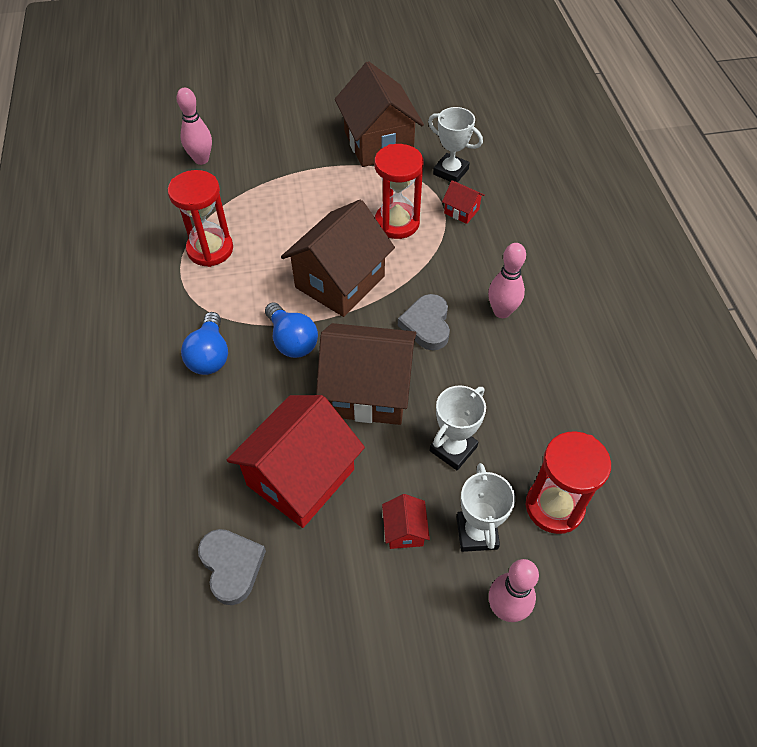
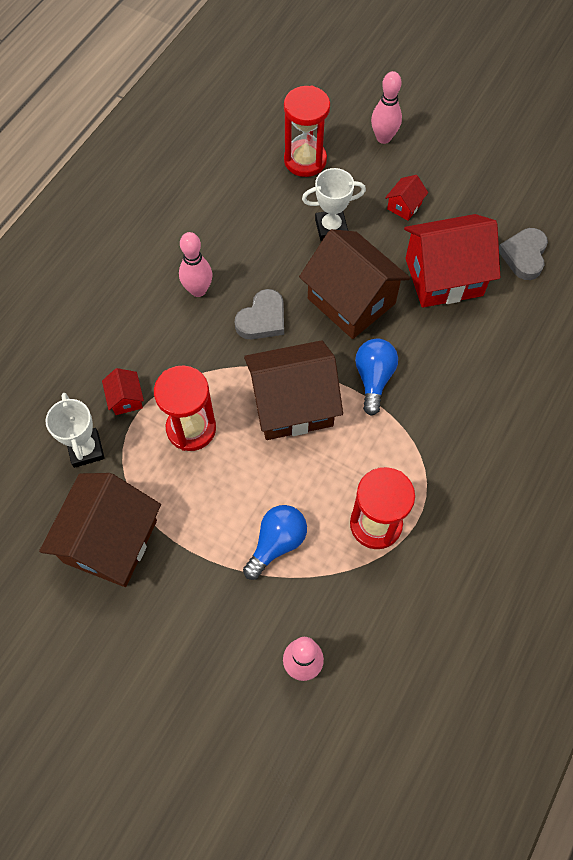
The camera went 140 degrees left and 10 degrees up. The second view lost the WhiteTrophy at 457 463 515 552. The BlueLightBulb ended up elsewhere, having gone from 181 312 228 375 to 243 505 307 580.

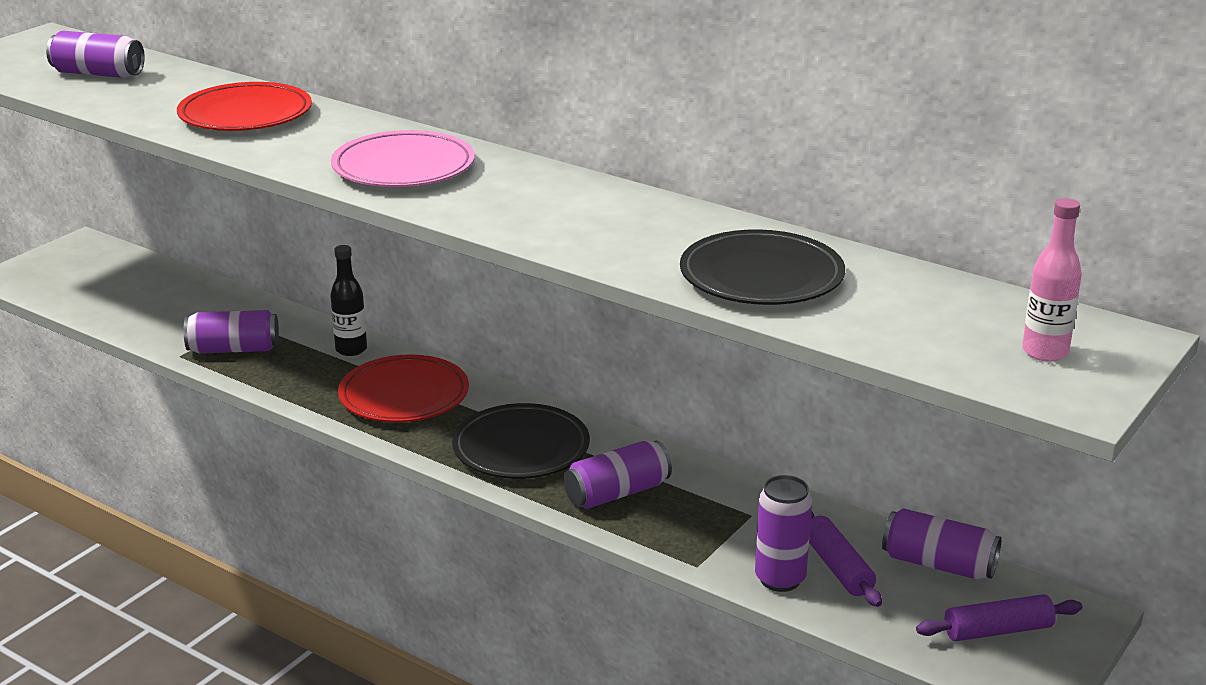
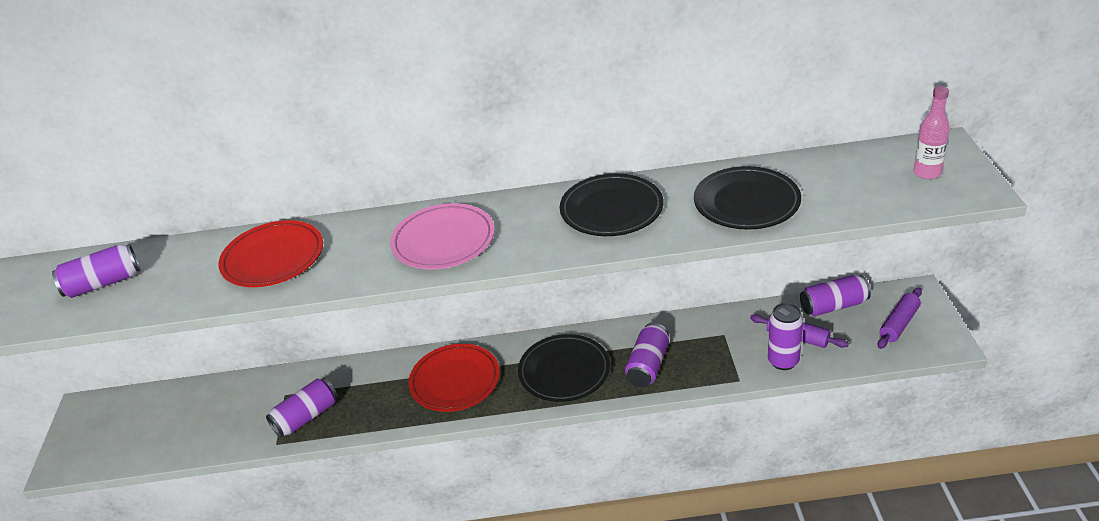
The camera went 35 degrees left and 10 degrees up. The second view lost the BlackBottle at 330 245 367 356. The second view gained the BlackPlate at 560 173 663 236.

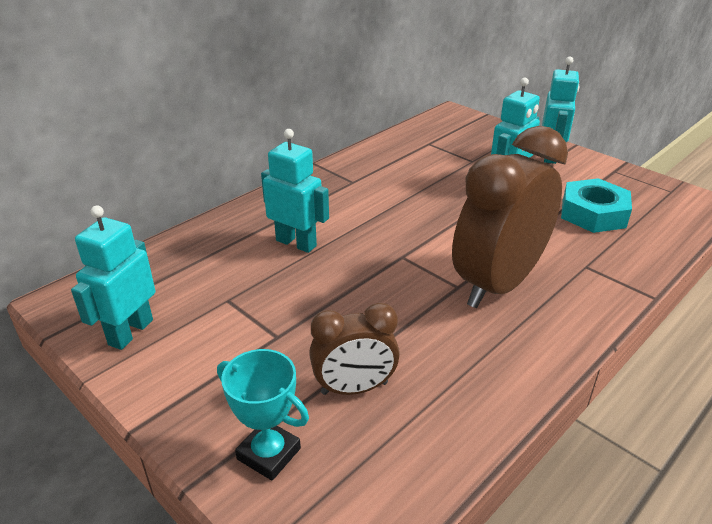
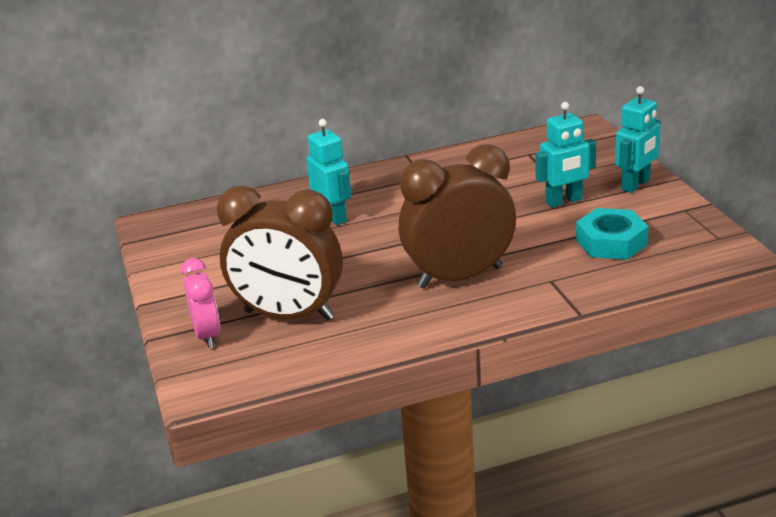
The camera went 30 degrees right and 5 degrees down. The second view lost the TurquoiseRobot at 71 205 155 350. Where the TurquoiseTrophy stood at 217 349 309 481, the PinkClock came to stand at 180 258 220 348. The size of the BrownClock at 309 302 400 395 changed by a factor of 1.84.

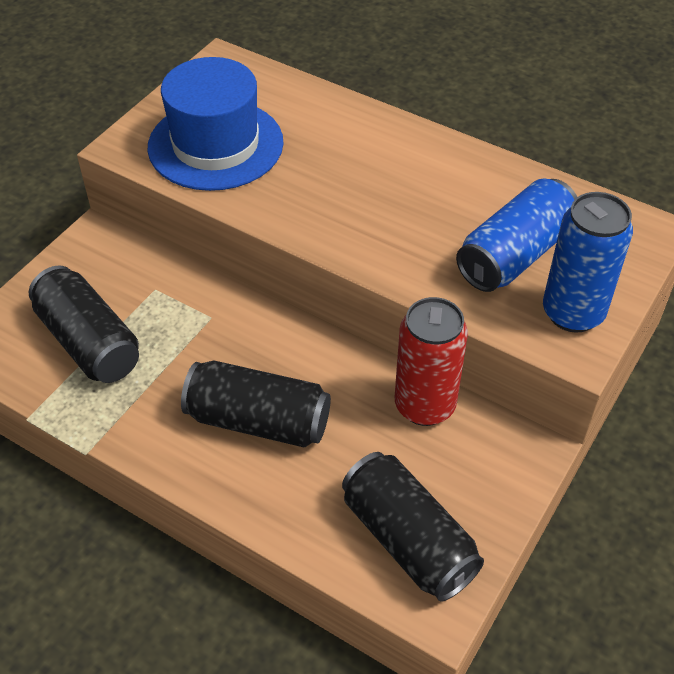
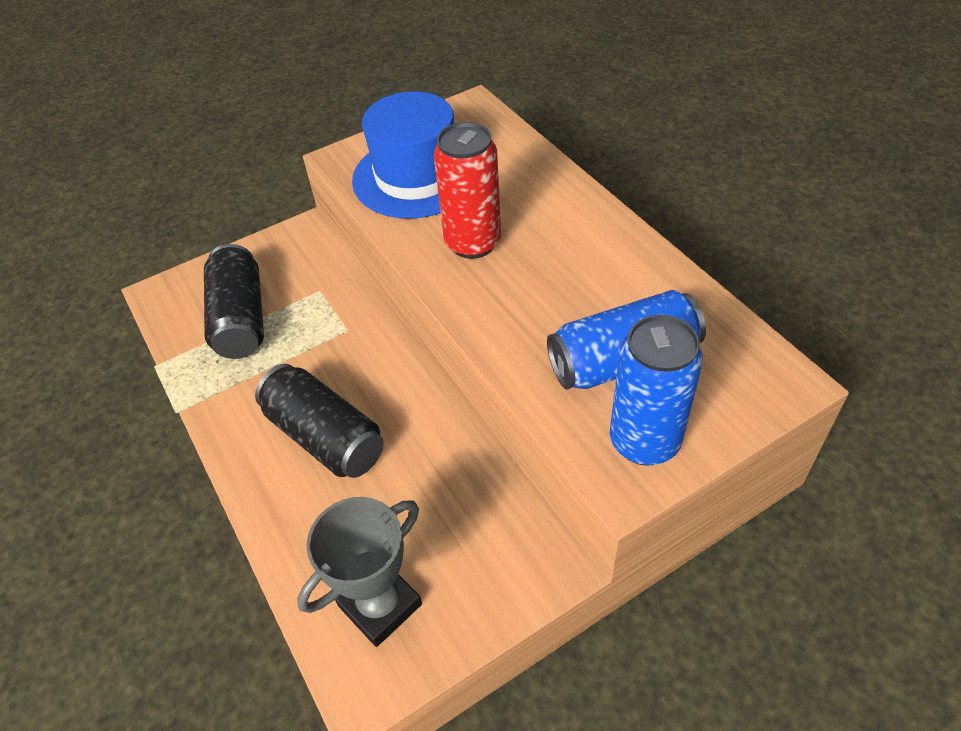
The camera went 30 degrees right and 0 degrees up. The RedCan ended up elsewhere, having gone from 395 297 468 426 to 434 122 501 259. Where the BlackCan stood at 342 452 484 602, the GreyTrophy came to stand at 297 497 422 647.

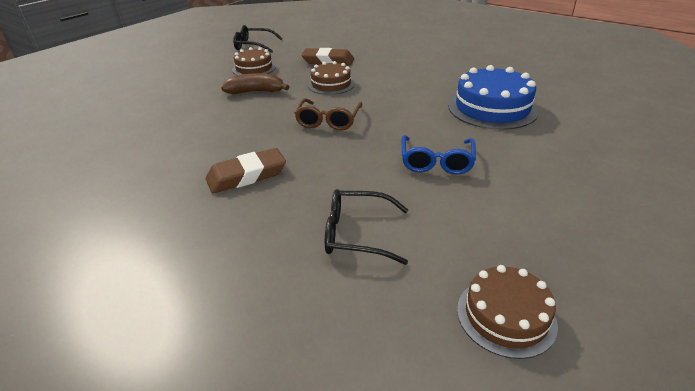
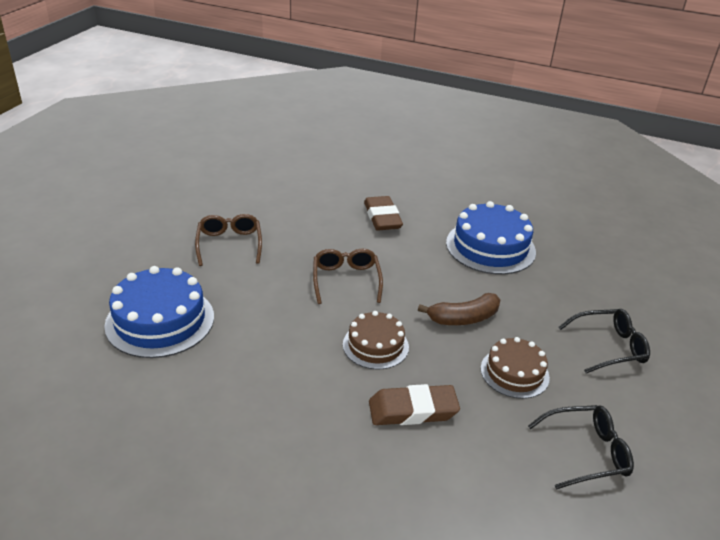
The camera went 160 degrees right and 0 degrees up. The second view lost the BrownCake at 457 265 558 359. The second view gained the BlueCake at 446 201 536 274. The BlackGlasses ended up elsewhere, having gone from 325 189 408 265 to 558 309 650 374. What was the BlueGlasses at 402 135 476 174 turned into the BrownGlasses at 195 214 262 266. The BrownEraser at 206 148 286 194 ended up facing another way, 60 degrees counterclockwise from before.

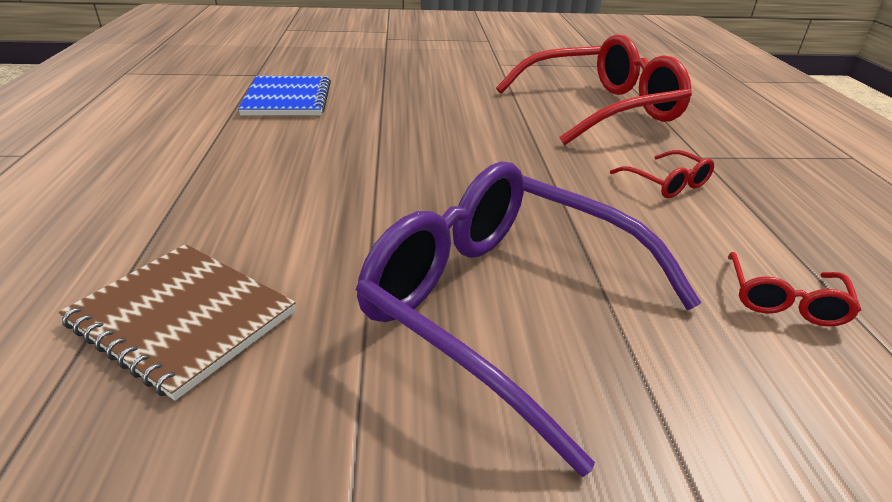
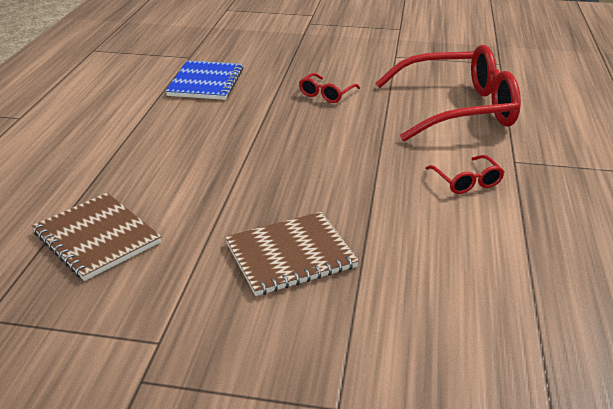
The camera went 15 degrees right and 0 degrees up. The RedGlasses ended up elsewhere, having gone from 728 252 861 326 to 299 73 360 103. Where the PurpleGlasses stood at 356 162 701 477, the BrownNotebook came to stand at 225 212 359 296.

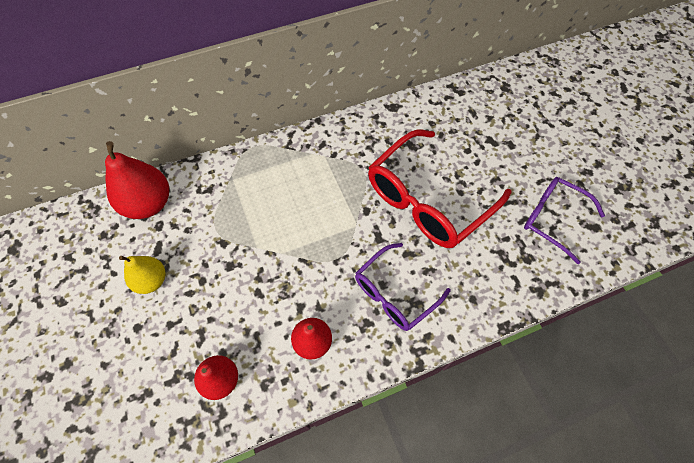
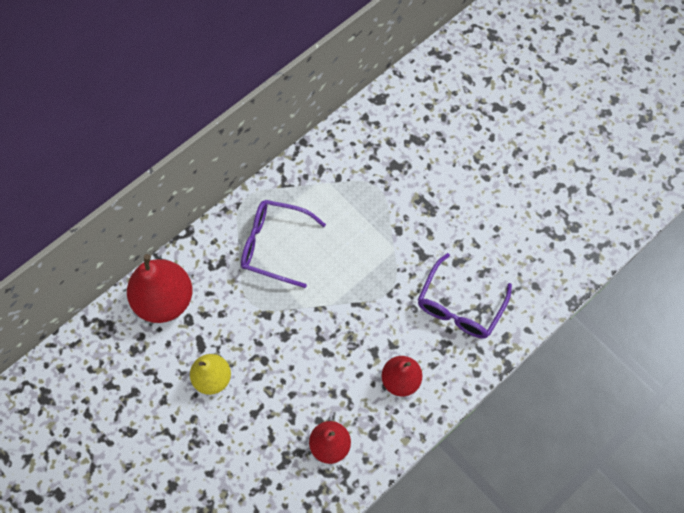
The camera went 20 degrees left and 5 degrees up. The second view lost the RedGlasses at 368 130 512 248. The PurpleGlasses ended up elsewhere, having gone from 524 177 605 264 to 241 200 326 288.

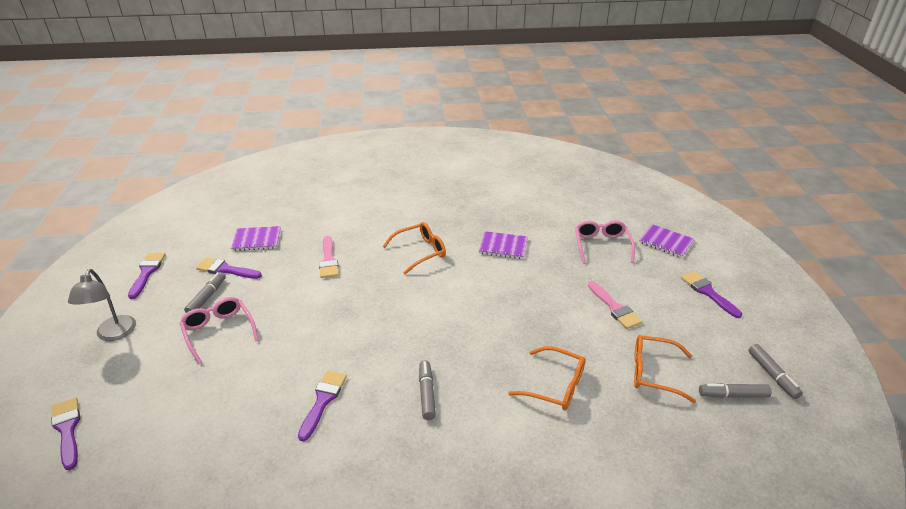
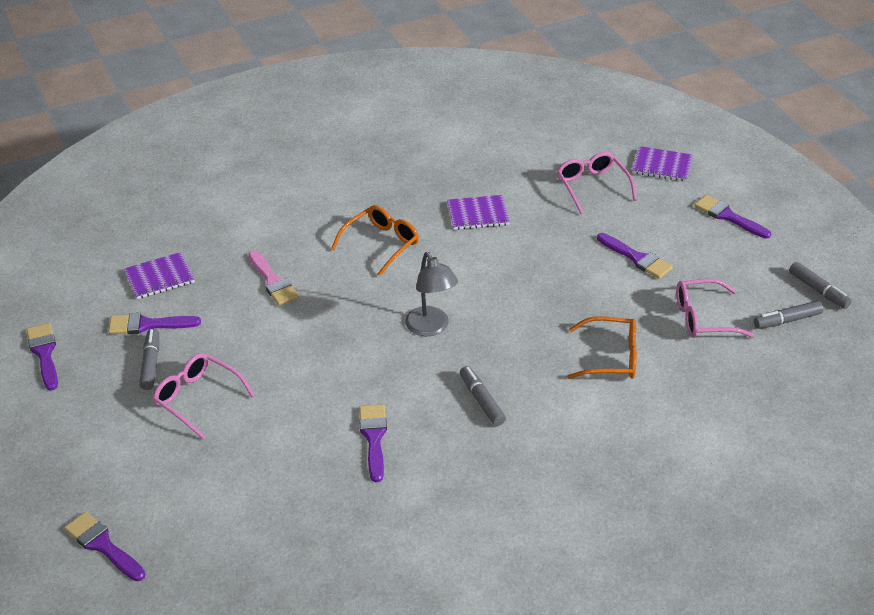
The camera went 20 degrees left and 5 degrees up. The GreyLamp ended up elsewhere, having gone from 68 269 136 341 to 405 252 458 336. What was the PinkBrush at 588 281 642 329 turned into the PurpleBrush at 597 233 673 279. What was the OrangeGlasses at 634 335 696 403 turned into the PinkGlasses at 676 279 755 338.

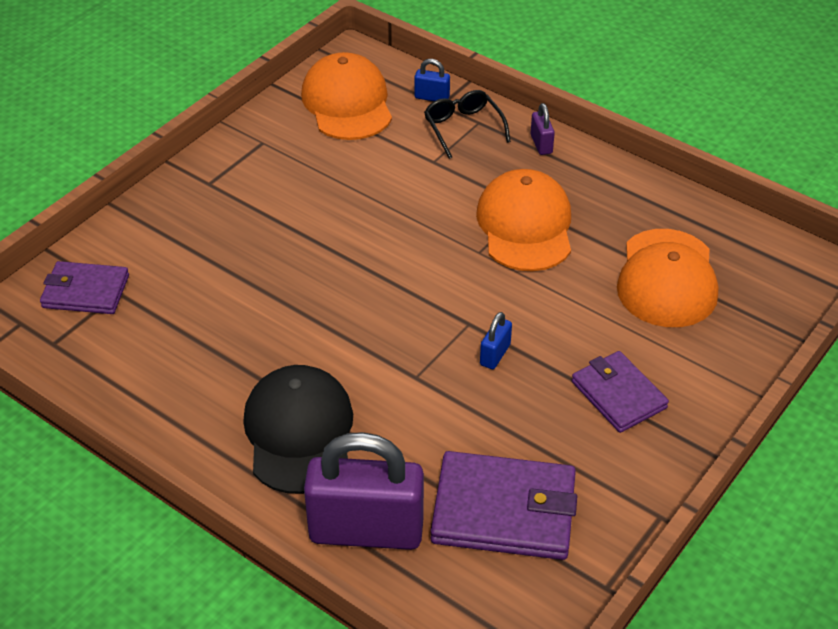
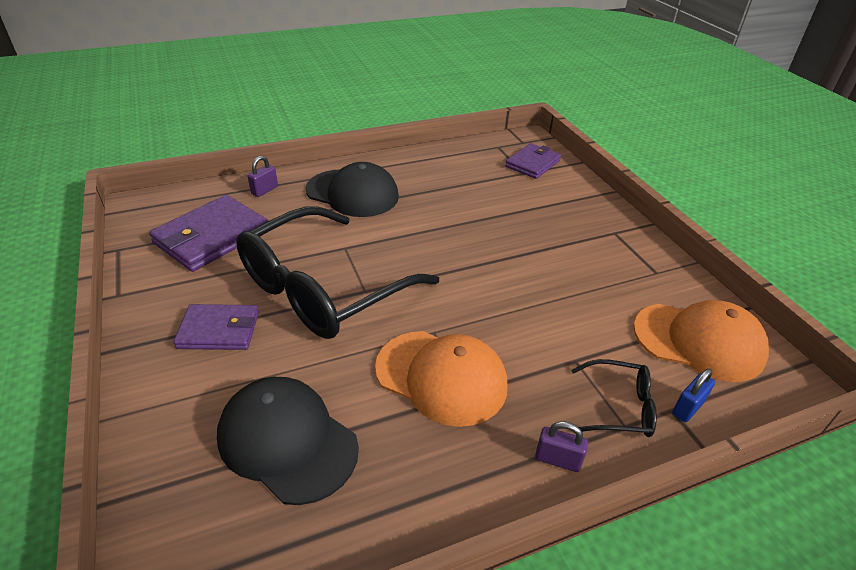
The camera went 120 degrees right and 5 degrees down. Where the BluePadlock stood at 480 312 512 369, the BlackGlasses came to stand at 236 206 439 339. What was the OrangeCap at 617 229 718 327 turned into the BlackCap at 217 377 359 505. The size of the PurplePadlock at 304 432 424 550 changed by a factor of 0.42.

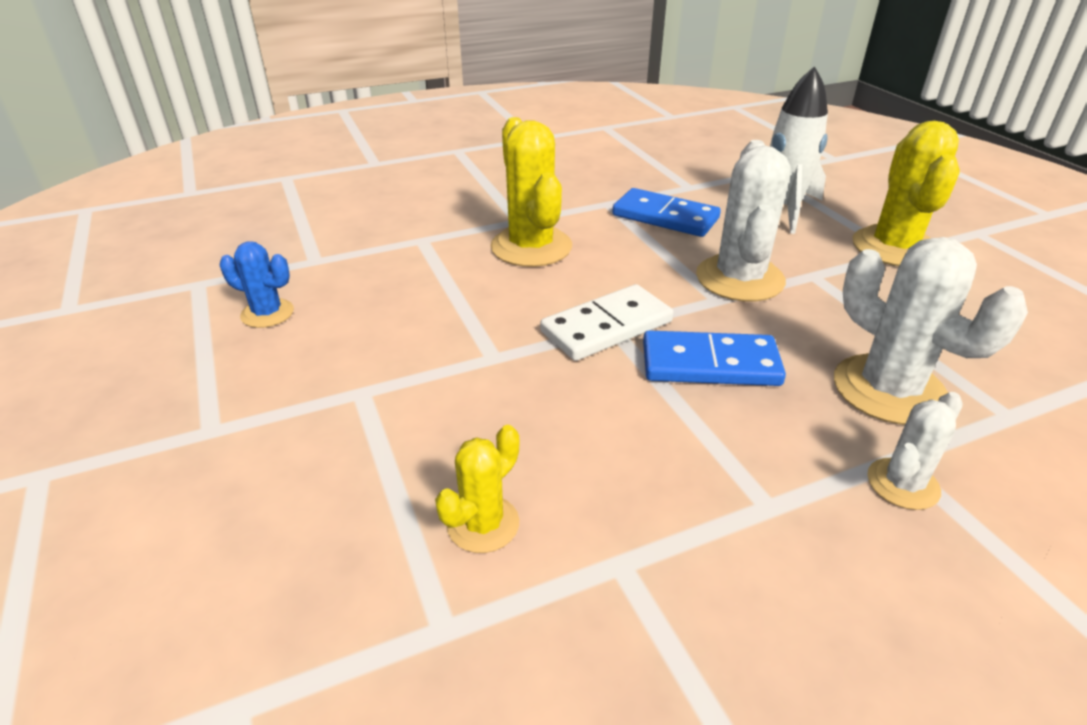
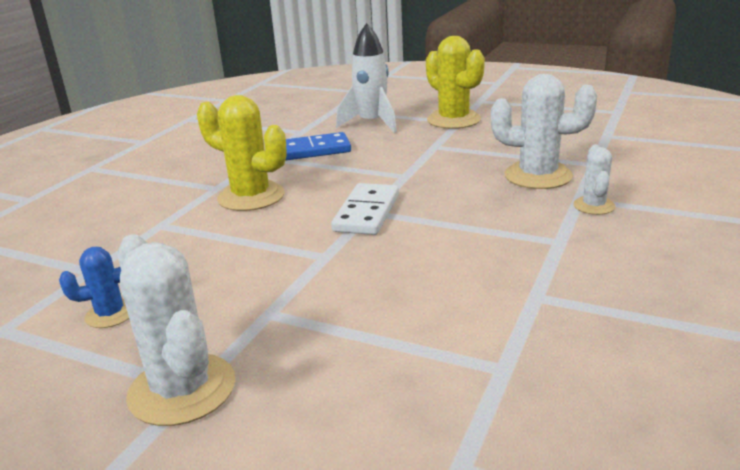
The camera went 40 degrees left and 10 degrees down. The second view lost the YellowCactus at 435 425 519 553. The second view lost the BlueDomino at 643 330 786 386. The WhiteCactus ended up elsewhere, having gone from 696 140 791 302 to 117 234 235 426.

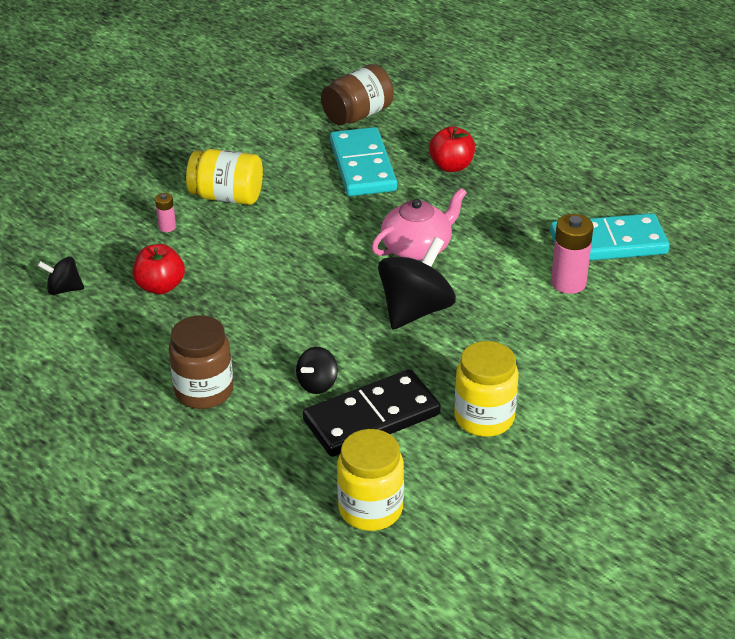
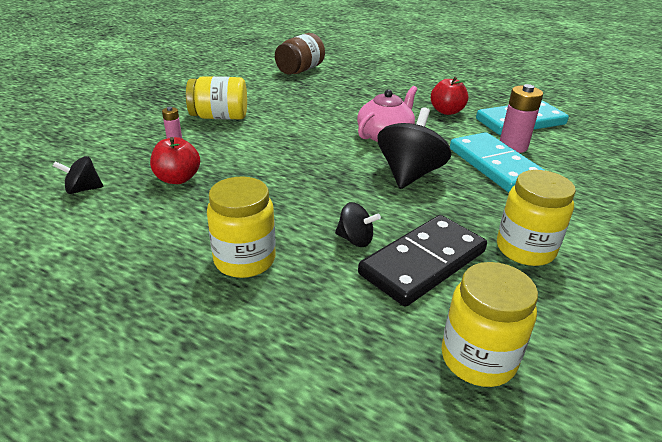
The camera went 15 degrees left and 5 degrees down. The TurquoiseDomino ended up elsewhere, having gone from 330 127 397 196 to 450 132 546 192. The RedApple ended up elsewhere, having gone from 429 126 475 172 to 431 77 468 115. What was the BrownJar at 169 315 233 409 turned into the YellowJar at 207 176 276 278. The BlackSpinningTop at 296 347 338 394 ended up facing another way, 90 degrees counterclockwise from before.

